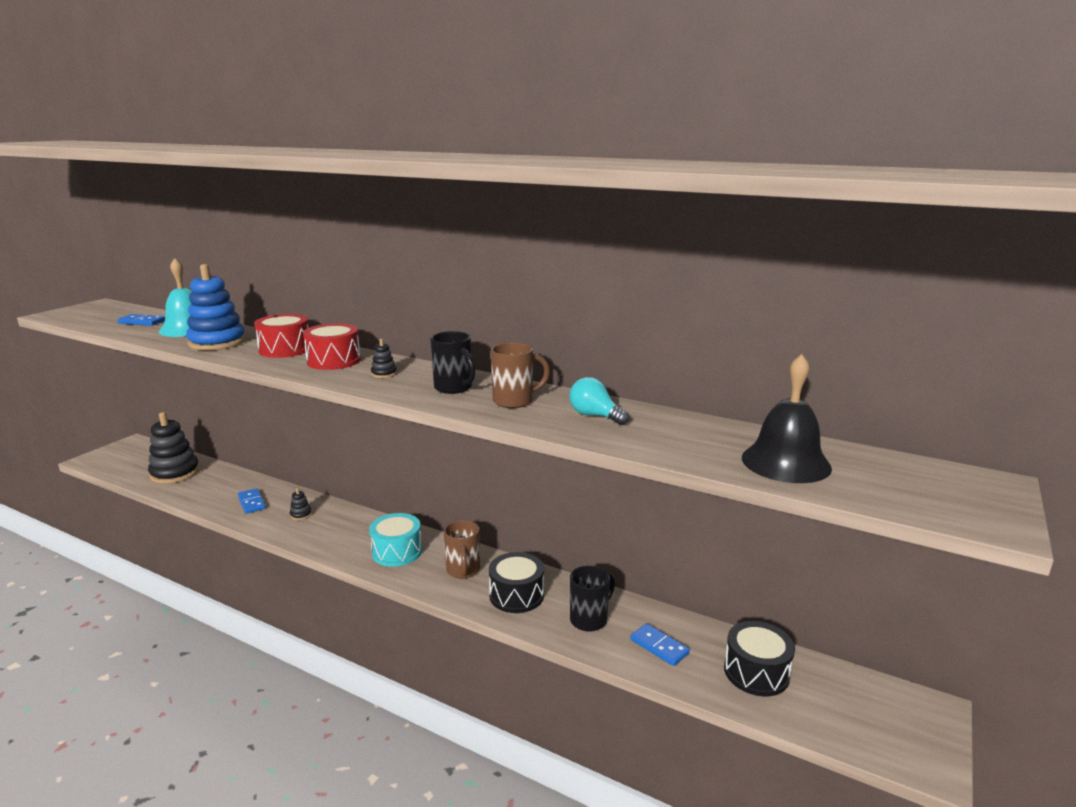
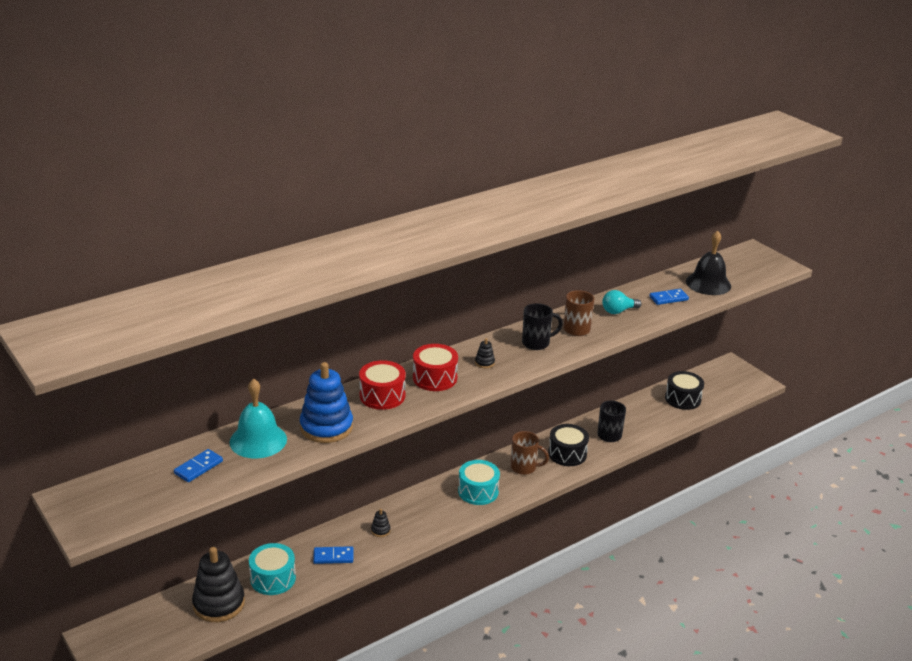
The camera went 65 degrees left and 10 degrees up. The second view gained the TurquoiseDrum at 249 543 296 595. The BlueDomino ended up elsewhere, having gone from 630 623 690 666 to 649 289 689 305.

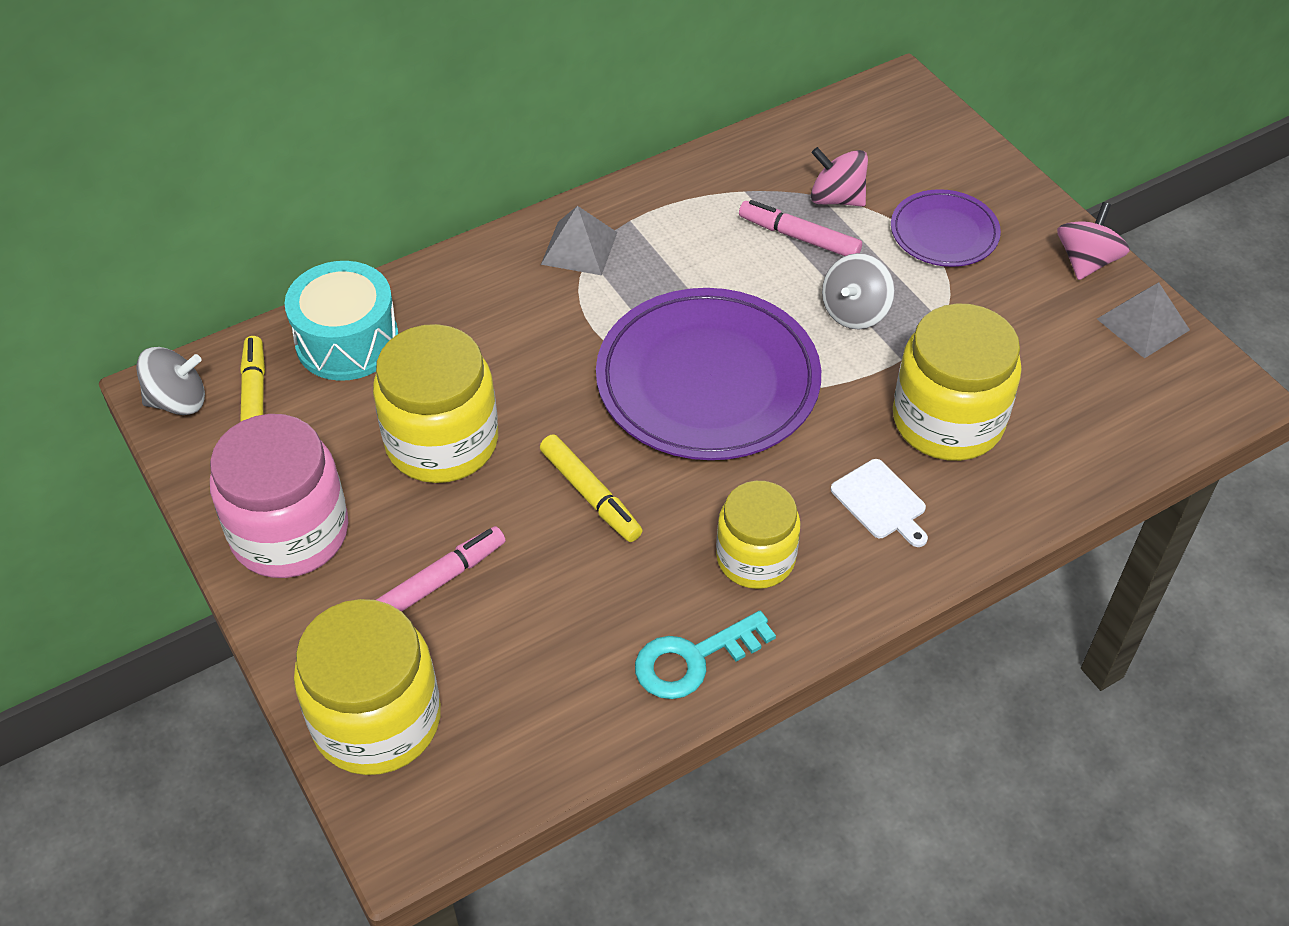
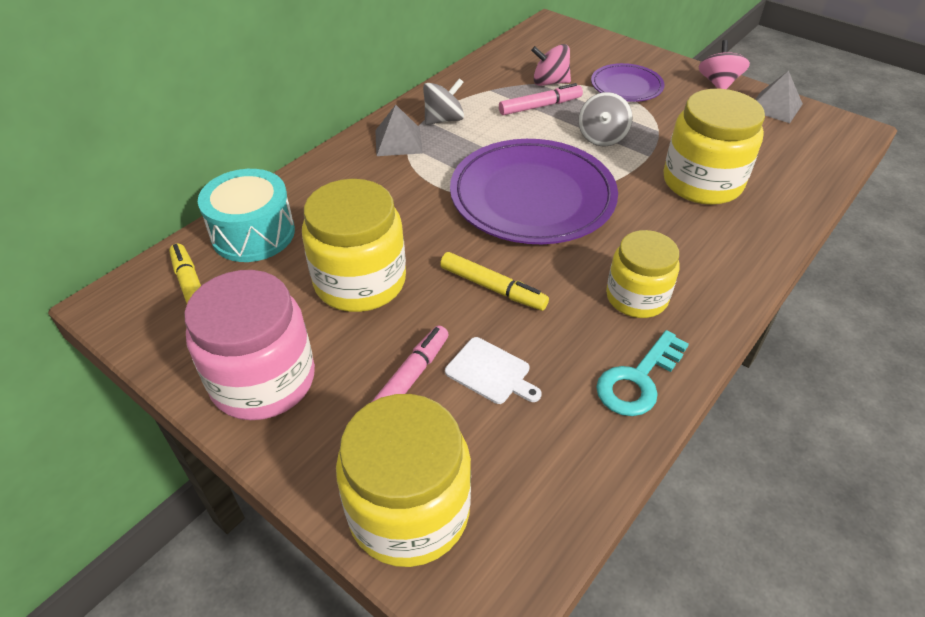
The camera went 20 degrees left and 5 degrees down. The GreySpinningTop ended up elsewhere, having gone from 136 347 205 415 to 423 78 464 125. The WhiteCuttingBoard ended up elsewhere, having gone from 831 459 928 547 to 445 337 541 404. The PinkMarker at 739 200 862 256 ended up facing another way, 150 degrees clockwise from before.

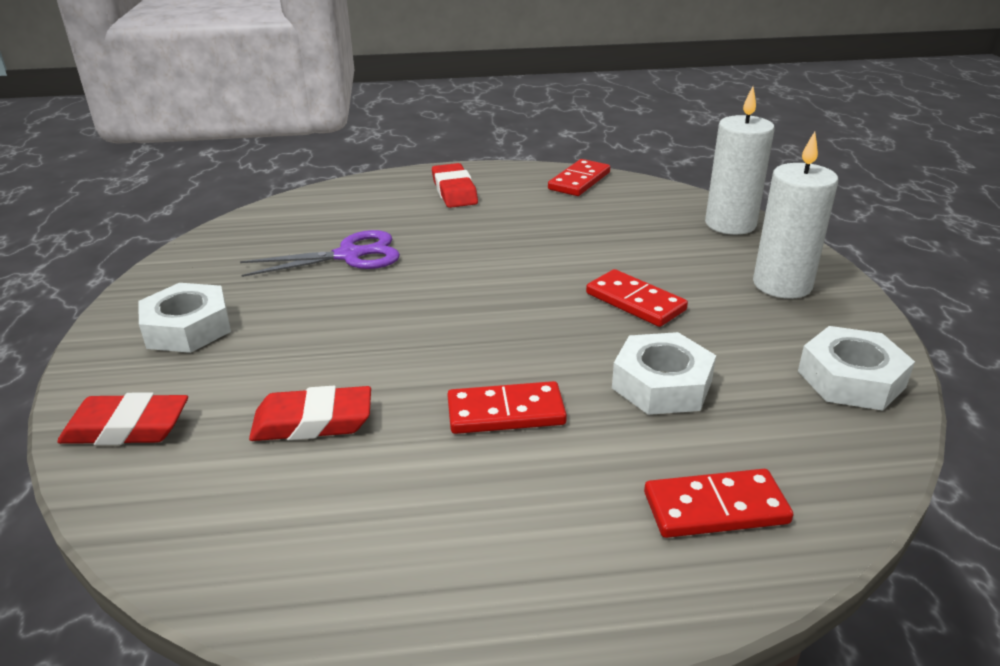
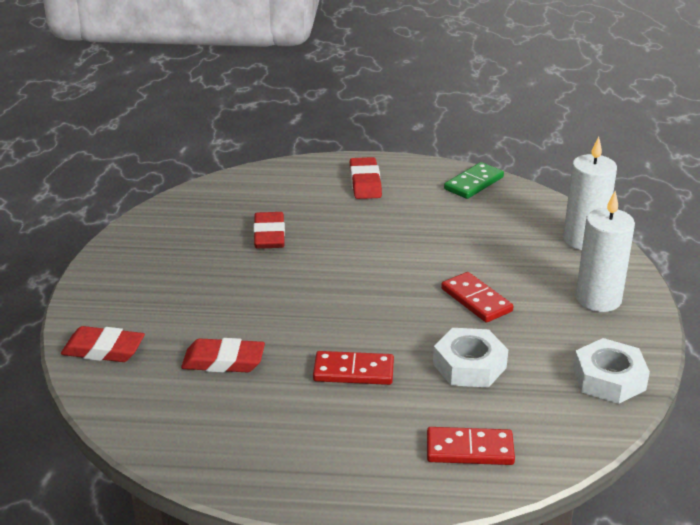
The camera went 10 degrees right and 0 degrees up. The second view lost the WhiteNut at 138 283 231 353. Where the PurpleScissors stood at 240 230 400 277, the RedEraser came to stand at 253 212 285 249. What was the RedDomino at 548 159 610 196 turned into the GreenDomino at 444 162 504 199.

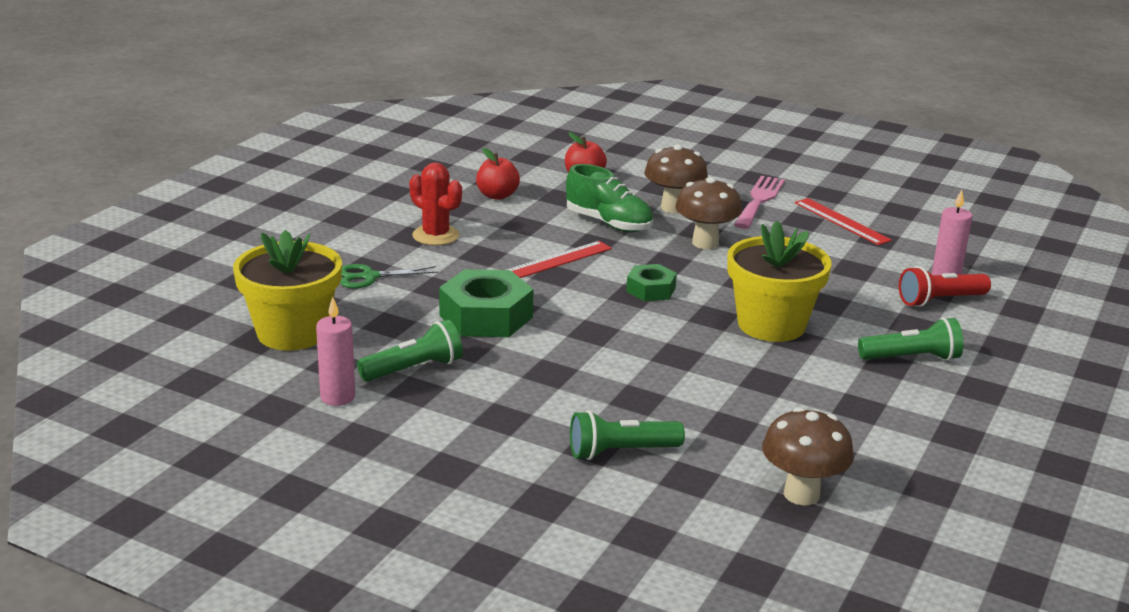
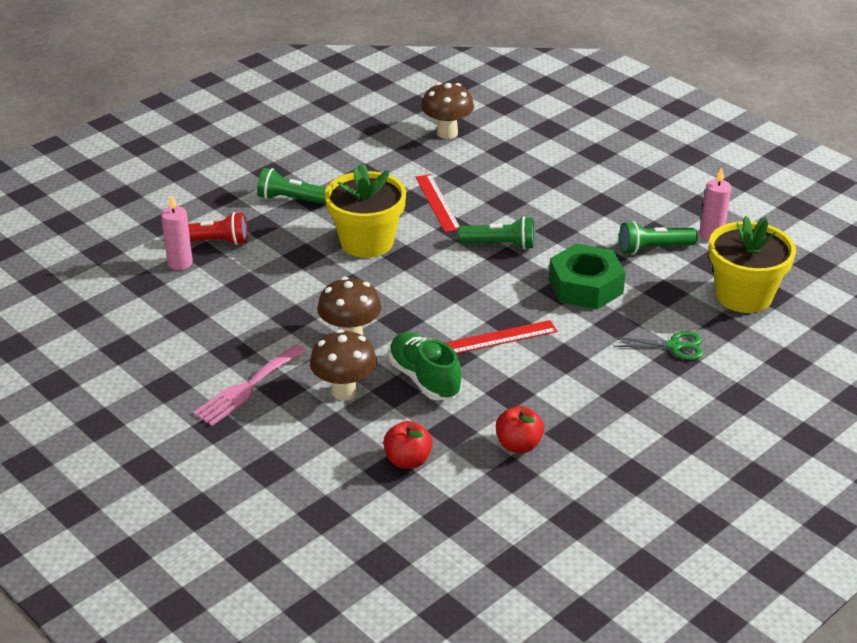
The camera went 160 degrees left and 10 degrees up. The second view lost the RedCactus at 409 162 462 246. The second view lost the GreenNut at 626 264 677 301. The GreenFlashlight ended up elsewhere, having gone from 570 410 685 460 to 458 216 534 250. The RedRuler ended up elsewhere, having gone from 794 198 892 245 to 415 174 460 232.

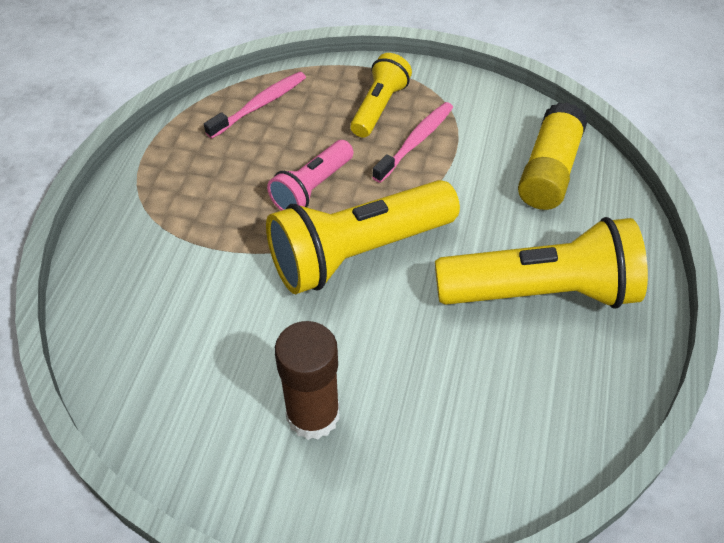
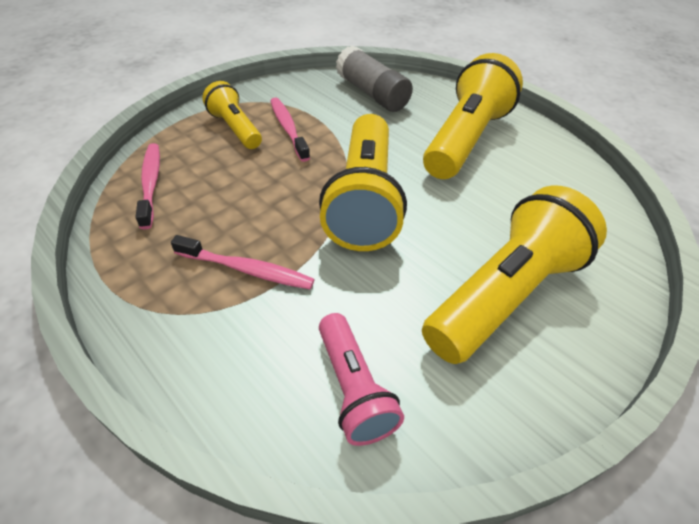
The camera went 60 degrees left and 5 degrees down. The second view gained the PinkToothbrush at 171 235 315 289. The PinkFlashlight ended up elsewhere, having gone from 267 140 354 211 to 319 313 404 446. Where the BrownGlueStick stood at 275 321 340 440, the YellowFlashlight came to stand at 422 186 607 364. What was the YellowGlueStick at 518 102 587 210 turned into the GreyGlueStick at 336 45 413 112.

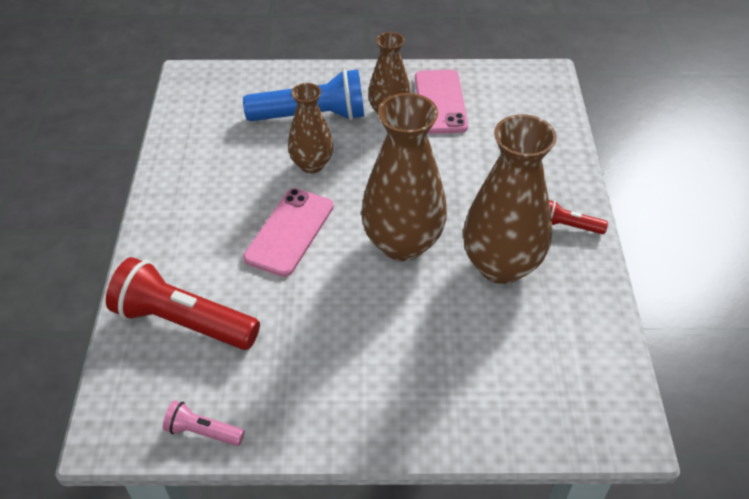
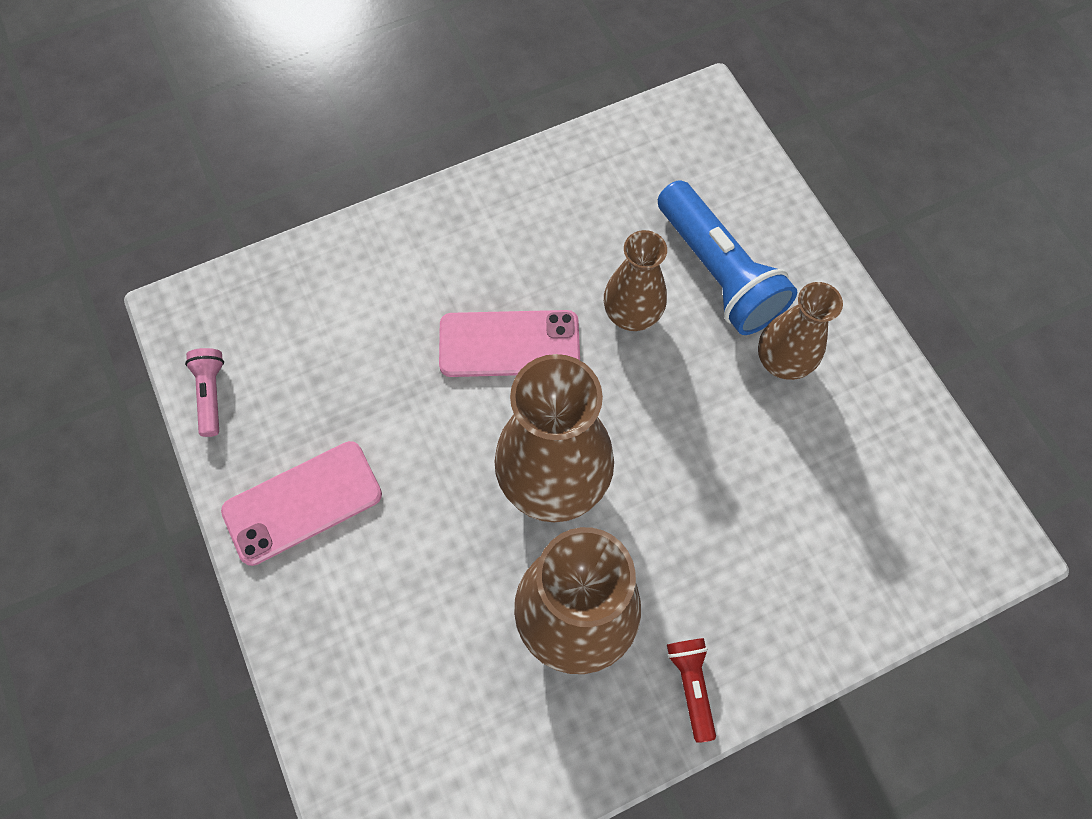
The camera went 65 degrees right and 20 degrees up. The second view lost the RedFlashlight at 106 257 260 350. The PinkPhone ended up elsewhere, having gone from 415 70 468 134 to 221 441 382 566.

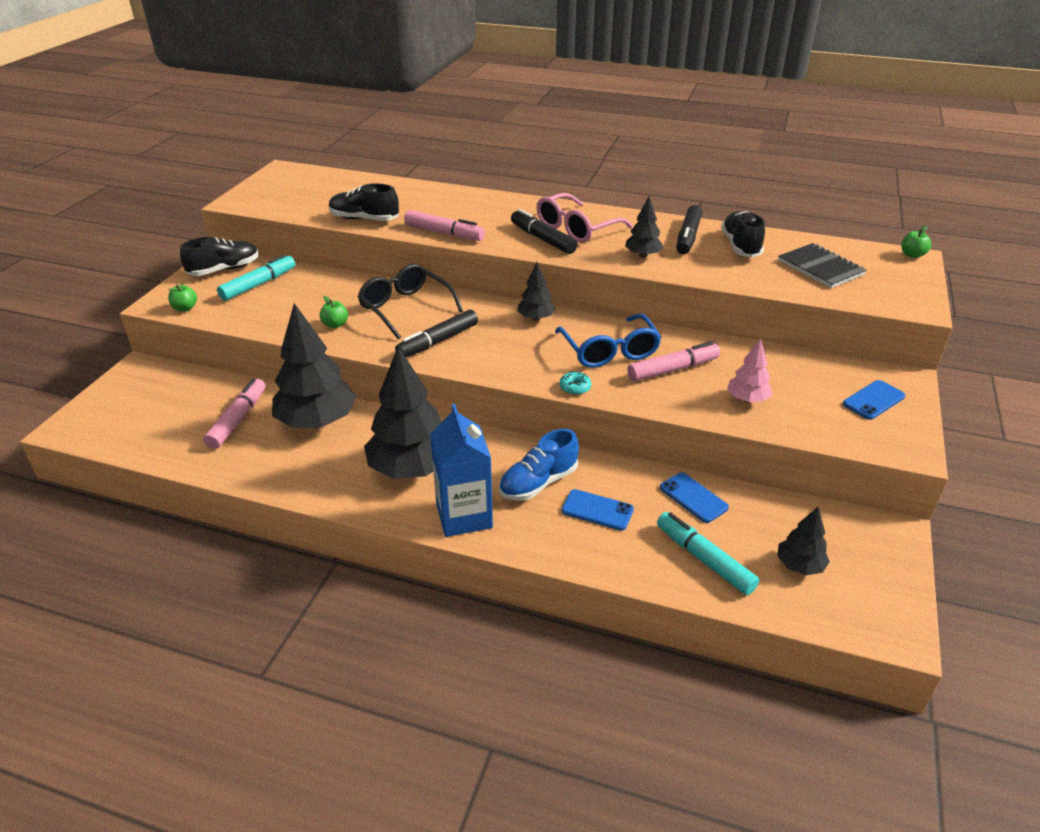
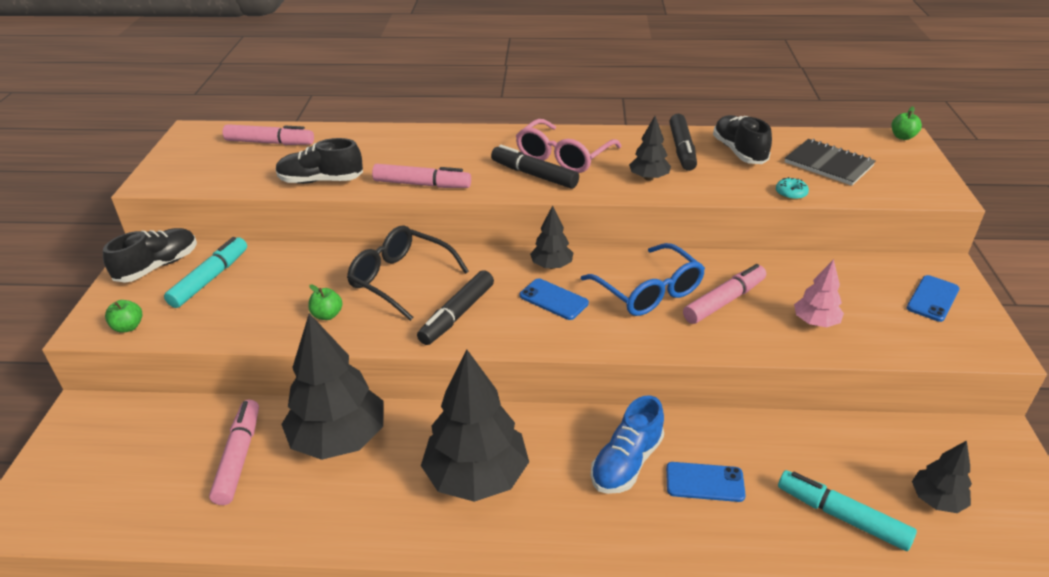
The camera went 15 degrees left and 0 degrees up. The second view lost the BlueCarton at 430 404 493 537. The second view gained the PinkMarker at 223 124 314 145. The TurquoiseDonut ended up elsewhere, having gone from 559 371 591 395 to 776 177 809 200. The BluePhone ended up elsewhere, having gone from 660 472 729 523 to 520 278 589 320.

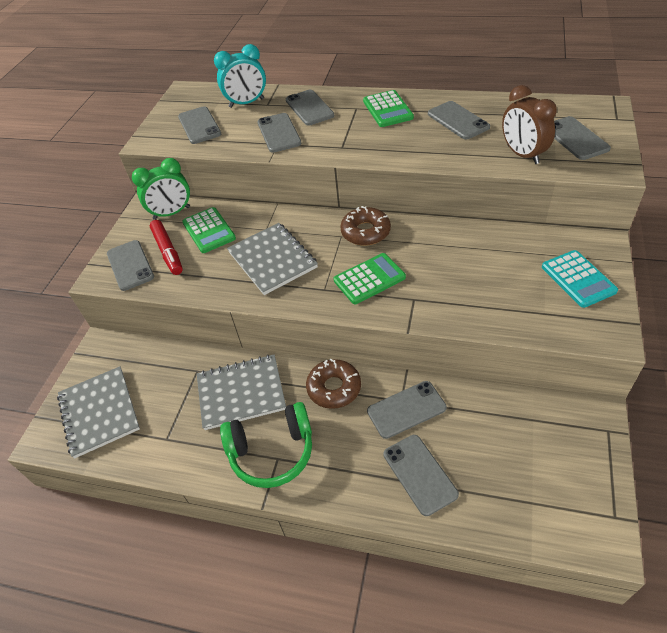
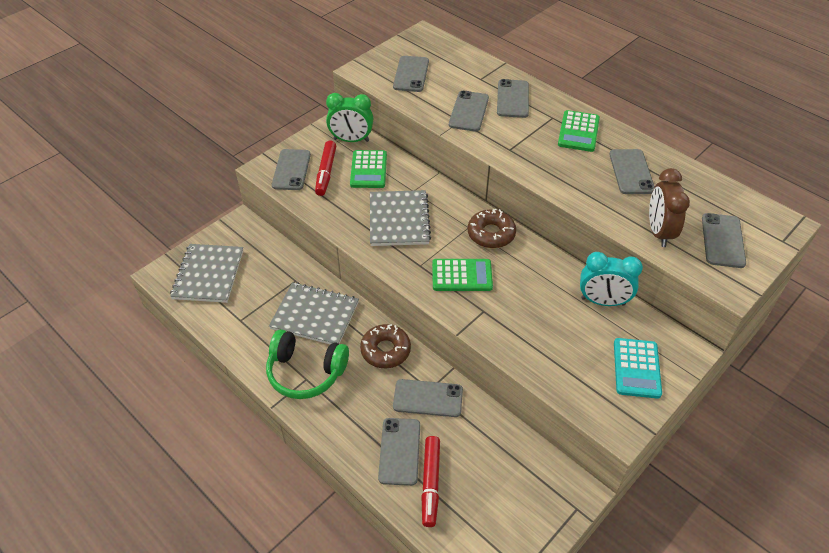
The camera went 25 degrees right and 0 degrees up. The second view gained the RedMarker at 421 436 440 527. The TurquoiseClock ended up elsewhere, having gone from 214 44 266 108 to 580 252 643 306.

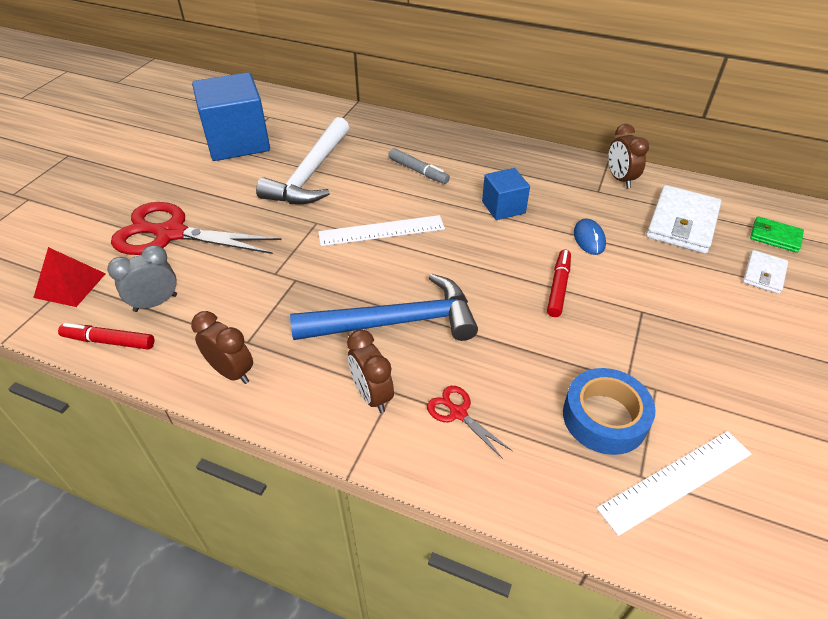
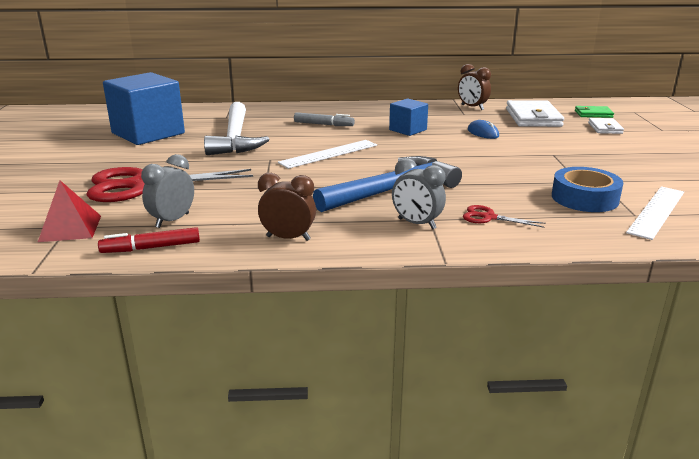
The camera went 25 degrees left and 20 degrees down. The second view lost the RedMarker at 547 250 571 317. What was the BrownClock at 347 329 394 413 turned into the GreyClock at 392 158 446 229.

